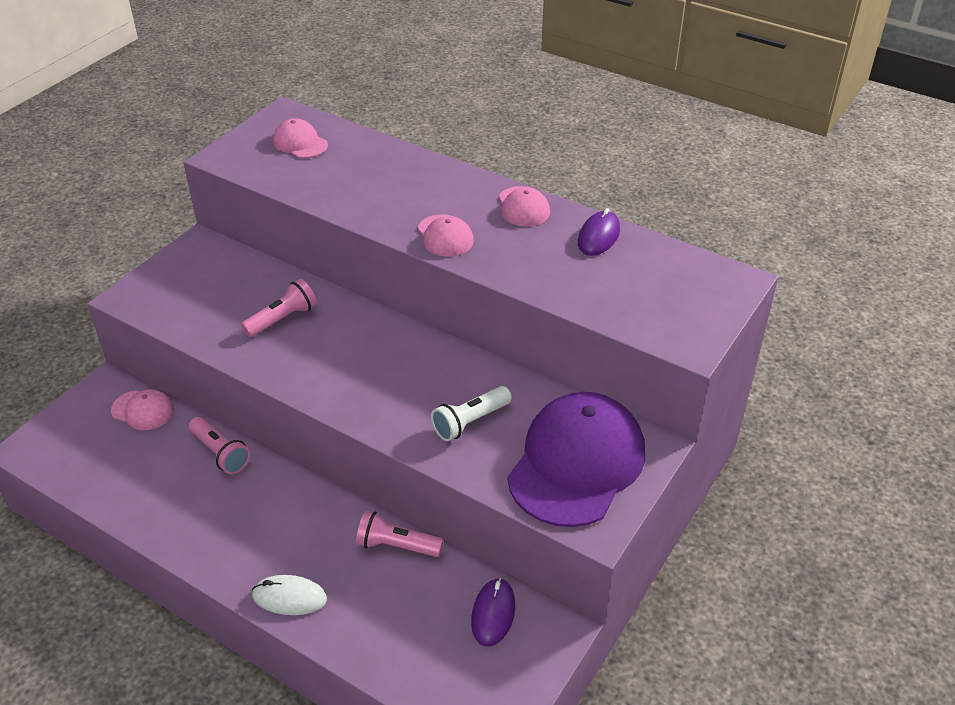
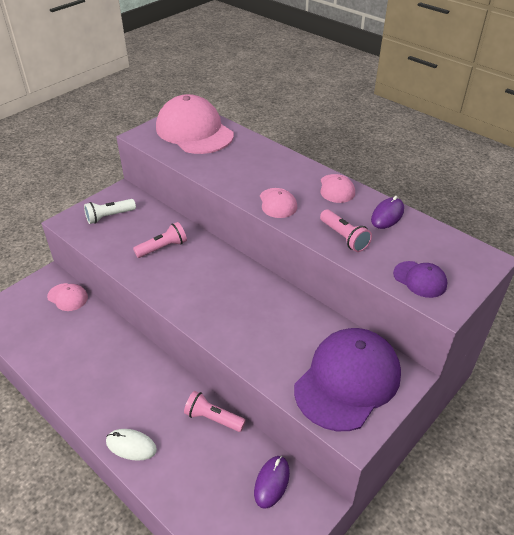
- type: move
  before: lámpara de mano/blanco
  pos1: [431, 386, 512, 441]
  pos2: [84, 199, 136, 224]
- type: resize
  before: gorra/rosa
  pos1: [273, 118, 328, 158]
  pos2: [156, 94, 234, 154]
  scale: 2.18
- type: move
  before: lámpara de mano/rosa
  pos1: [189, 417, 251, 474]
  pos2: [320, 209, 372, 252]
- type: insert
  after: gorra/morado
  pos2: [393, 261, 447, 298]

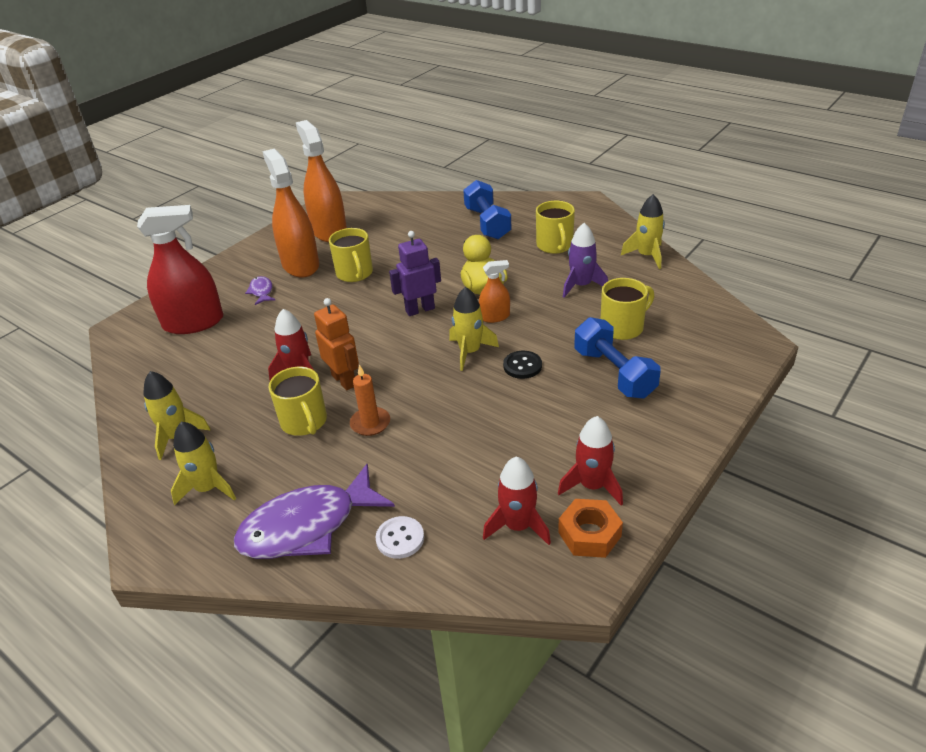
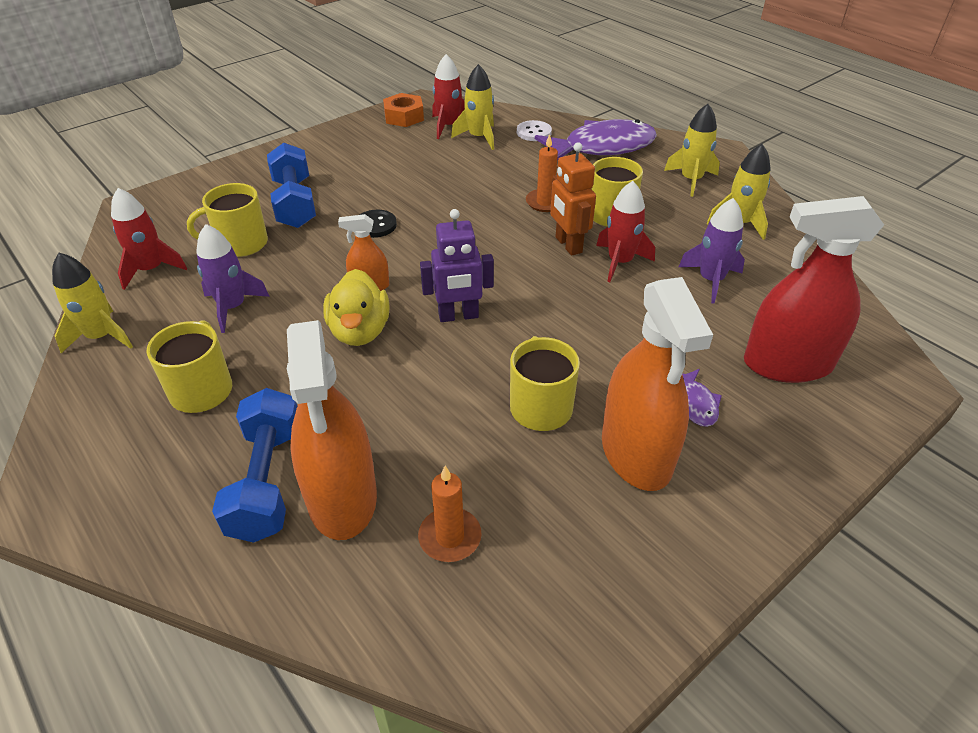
- type: move
  before: cohete/rojo
  pos1: [558, 416, 623, 506]
  pos2: [111, 188, 187, 290]
- type: move
  before: pulverizador/naranja
  pos1: [296, 120, 347, 242]
  pos2: [287, 320, 377, 540]
- type: insert
  after: vela/naranja
  pos2: [418, 466, 482, 562]
- type: move
  before: cohete/amarillo
  pos1: [449, 287, 499, 371]
  pos2: [451, 64, 494, 150]
- type: insert
  after: cohete/morado
  pos2: [679, 198, 745, 304]

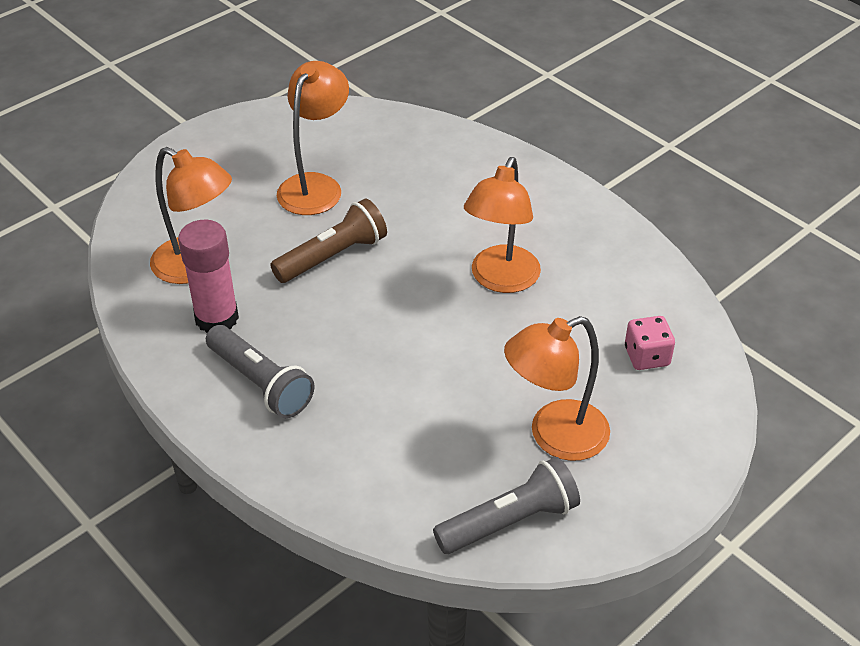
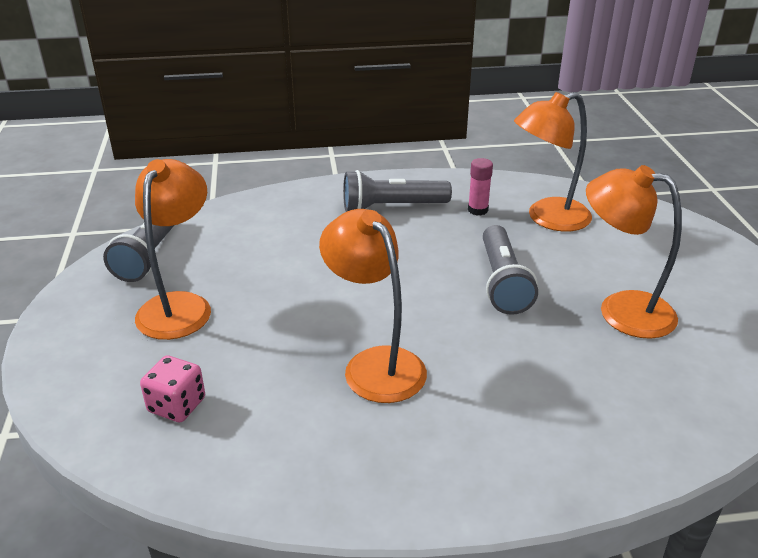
- type: resize
  before: barra de pegamento/rosa
  pos1: [178, 220, 239, 333]
  pos2: [468, 158, 493, 216]
  scale: 0.55
- type: recolor
  before: lámpara de mano/marrón
  after: lámpara de mano/gris
  pos1: [270, 198, 387, 283]
  pos2: [483, 225, 538, 315]
- type: rotate
  before: lámpara/naranja
  pos1: [277, 61, 349, 215]
  pos2: [586, 165, 682, 339]
  turn: 150

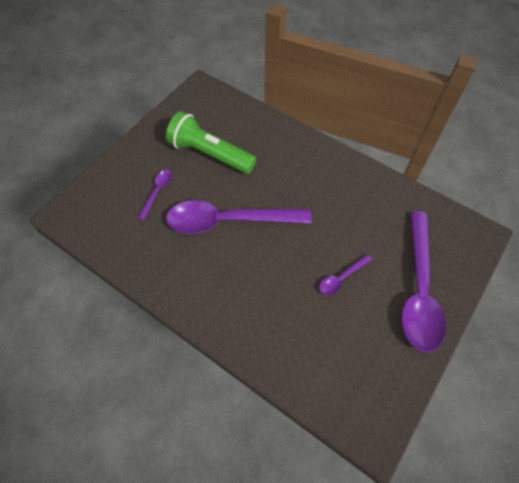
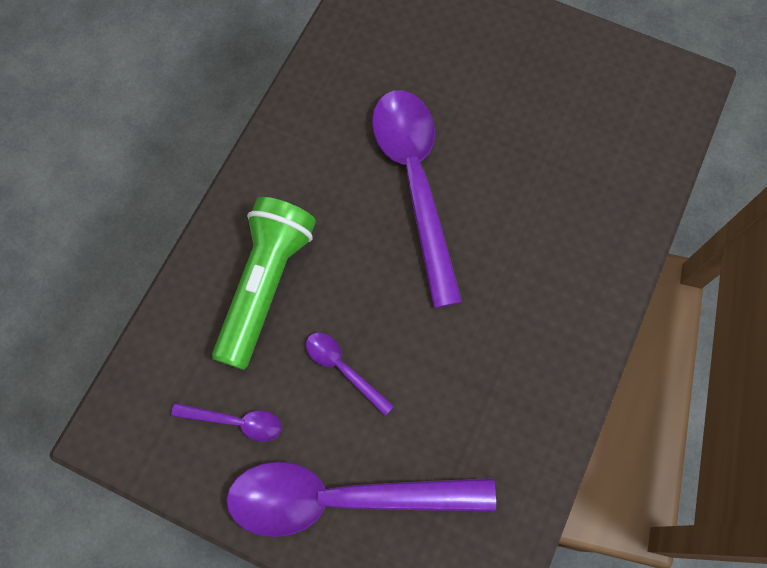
- type: move
  before: cuchara/morado
  pos1: [138, 170, 172, 220]
  pos2: [171, 403, 282, 442]
- type: move
  before: lámpara de mano/verde
  pos1: [166, 111, 256, 174]
  pos2: [212, 197, 316, 370]

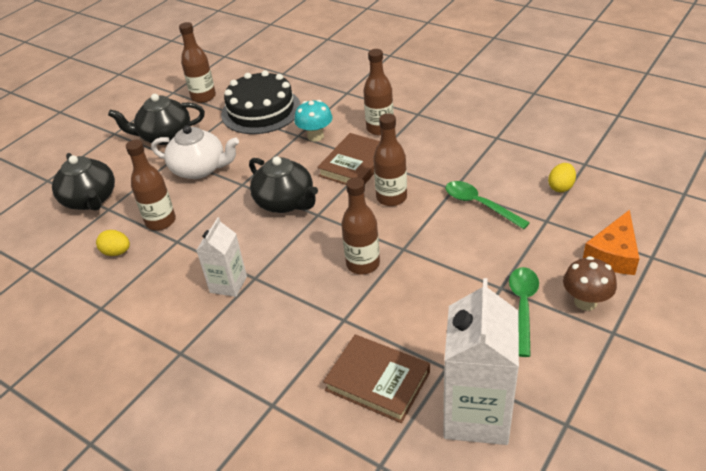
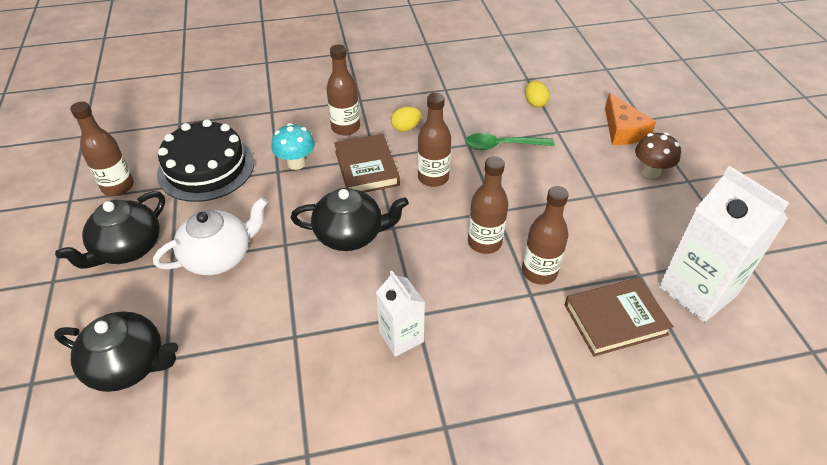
- type: move
  before: huevo/amarillo
  pos1: [96, 230, 130, 256]
  pos2: [391, 106, 421, 132]
- type: move
  before: botella/marrón
  pos1: [126, 140, 176, 230]
  pos2: [522, 186, 569, 285]
- type: delete
  before: cuchara/verde
  pos1: [509, 267, 539, 357]

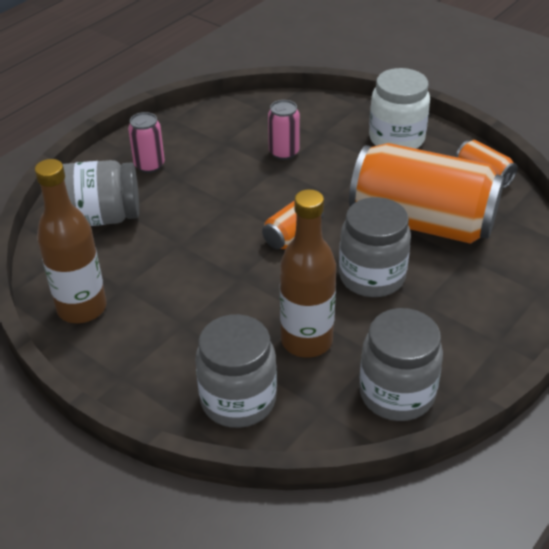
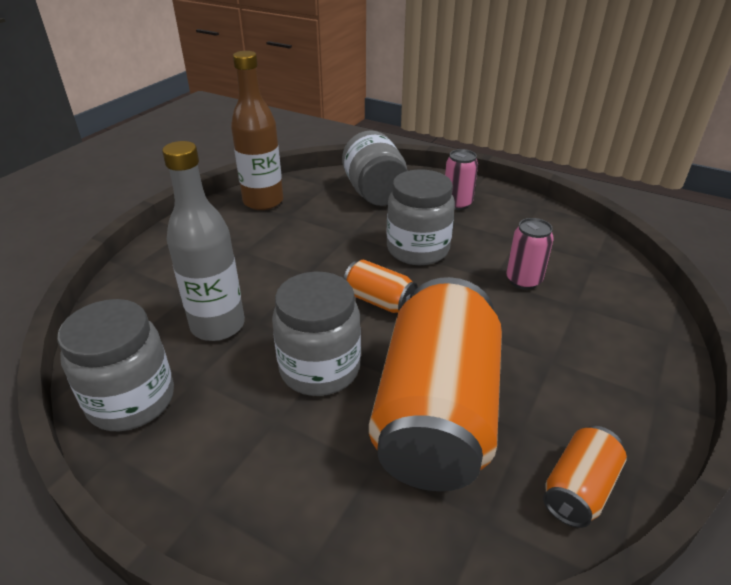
- type: recolor
  before: botella/marrón
  after: botella/gris
  pos1: [280, 189, 336, 358]
  pos2: [162, 141, 245, 341]
- type: move
  before: tarro/gris
  pos1: [195, 314, 277, 428]
  pos2: [386, 169, 455, 265]
- type: delete
  before: tarro/blanco
  pos1: [369, 68, 430, 149]

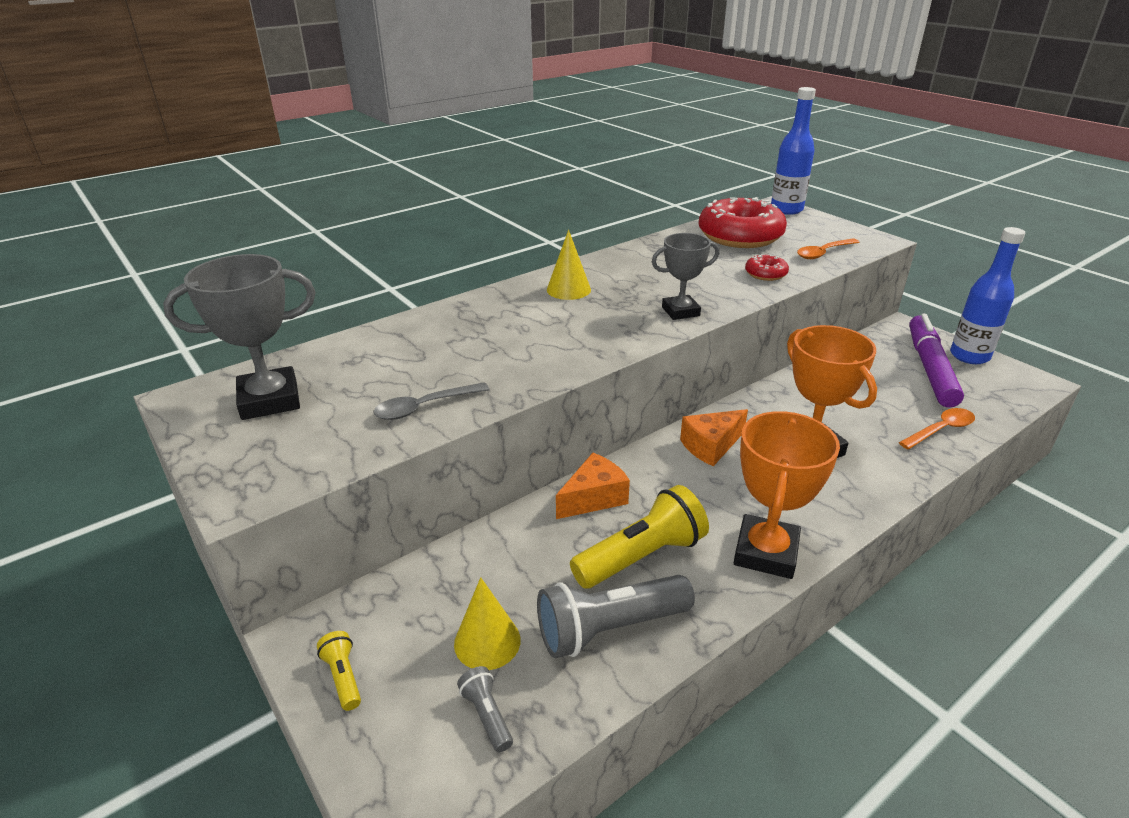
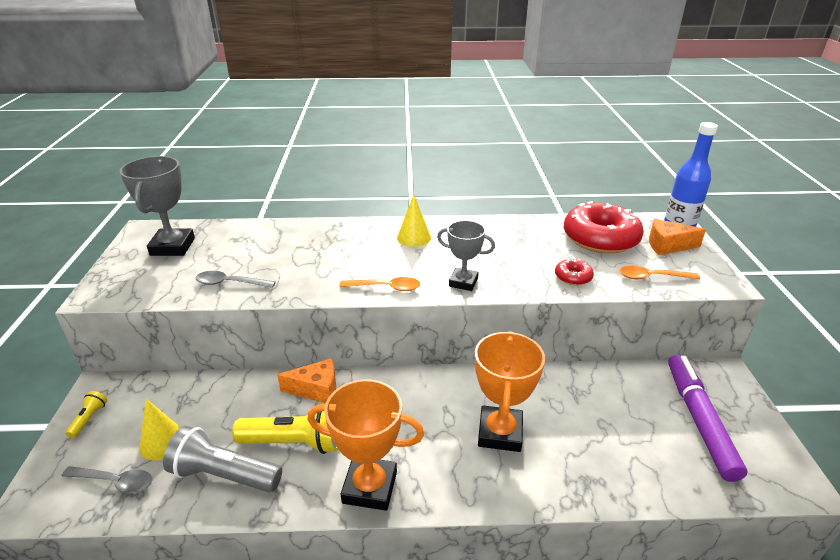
- type: replace
  before: lámpara de mano/gris
  after: cuchara/gris
  pos1: [457, 666, 513, 752]
  pos2: [62, 466, 152, 493]
- type: rotate
  before: trofeo/gris
  pos1: [163, 254, 316, 420]
  pos2: [120, 156, 195, 256]
  turn: 75
- type: rotate
  before: trofeo/naranja
  pos1: [734, 411, 840, 579]
  pos2: [307, 379, 424, 511]
  turn: 45
- type: move
  before: cuchara/naranja
  pos1: [899, 408, 975, 449]
  pos2: [340, 277, 420, 291]
- type: move
  before: queso/naranja
  pos1: [680, 409, 748, 466]
  pos2: [649, 219, 706, 255]
- type: rotate
  before: rotulador/morado
  pos1: [909, 314, 964, 407]
  pos2: [668, 354, 747, 482]
  turn: -45
- type: delete
  before: botella/azul
  pos1: [950, 227, 1025, 364]

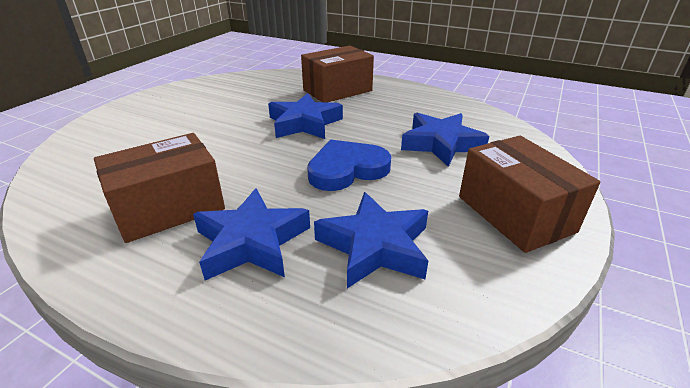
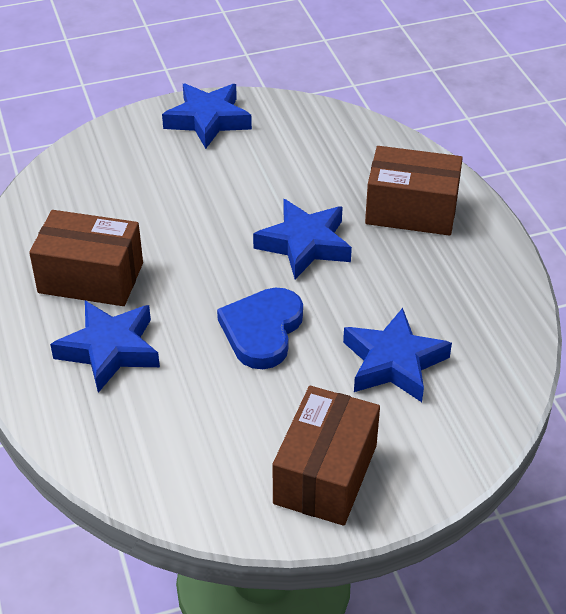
- type: move
  before: estrella/azul
  pos1: [314, 192, 428, 288]
  pos2: [162, 83, 252, 149]
- type: rotate
  before: corazón/azul
  pos1: [307, 140, 391, 191]
  pos2: [217, 287, 303, 369]
  turn: -90

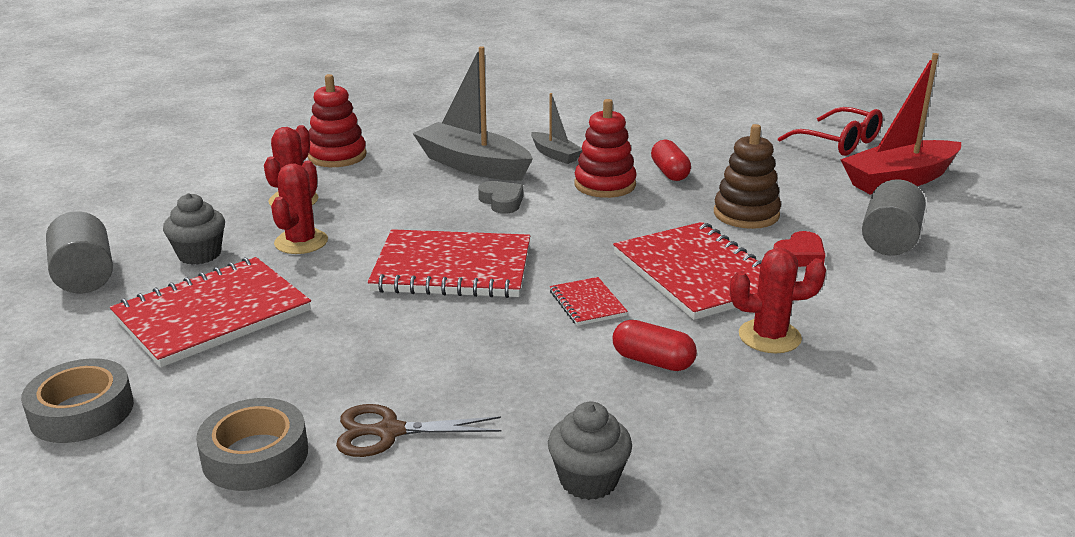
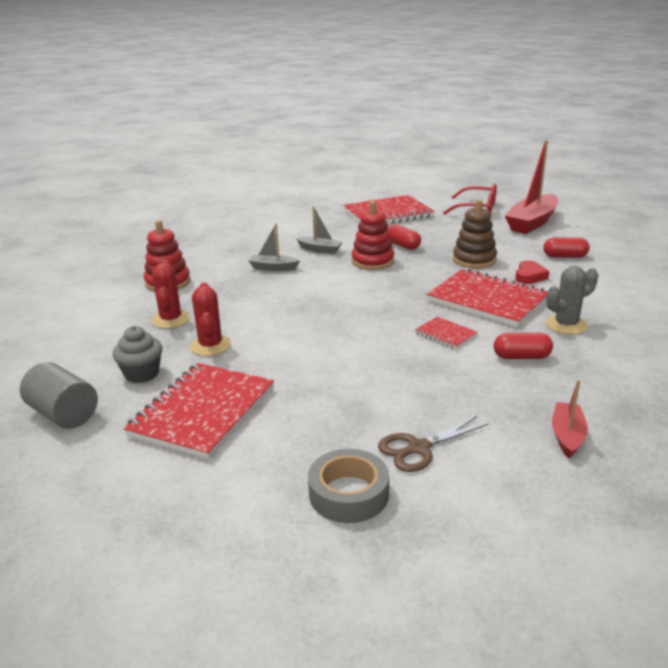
- type: resize
  before: barco/gris
  pos1: [413, 46, 533, 181]
  pos2: [248, 224, 300, 271]
  scale: 0.52
- type: move
  before: cuaderno/rojo
  pos1: [368, 229, 530, 298]
  pos2: [343, 195, 434, 224]
- type: replace
  before: cilindro/gris
  after: cápsula/rojo
  pos1: [862, 179, 926, 256]
  pos2: [543, 237, 590, 258]
- type: recolor
  before: cactus/rojo
  after: cactus/gris
  pos1: [730, 248, 826, 353]
  pos2: [546, 266, 598, 335]
- type: replace
  before: magdalena/gris
  after: barco/rojo
  pos1: [548, 402, 632, 500]
  pos2: [552, 380, 588, 458]
- type: delete
  before: cinta adhesiva/gris
  pos1: [21, 358, 134, 443]
- type: delete
  before: corazón/gris
  pos1: [478, 181, 524, 214]

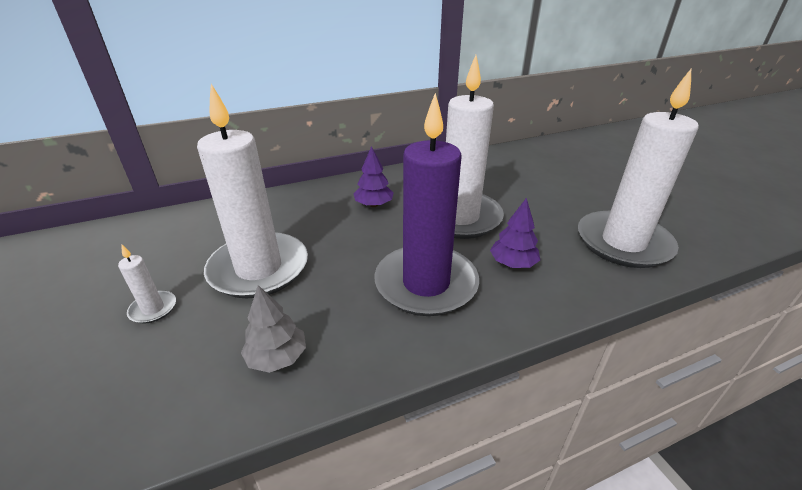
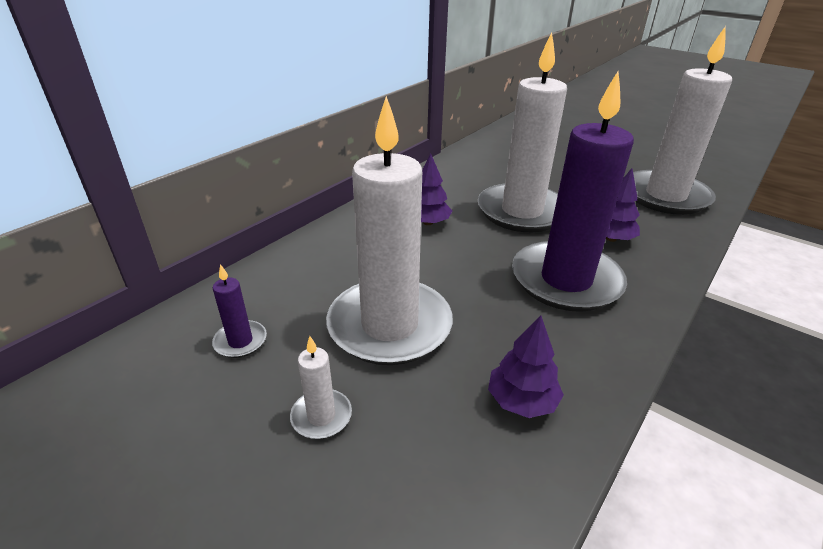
- type: insert
  after: vela/morado
  pos2: [212, 264, 267, 358]
- type: recolor
  before: árbol/gris
  after: árbol/morado
  pos1: [241, 285, 306, 373]
  pos2: [488, 316, 564, 418]

